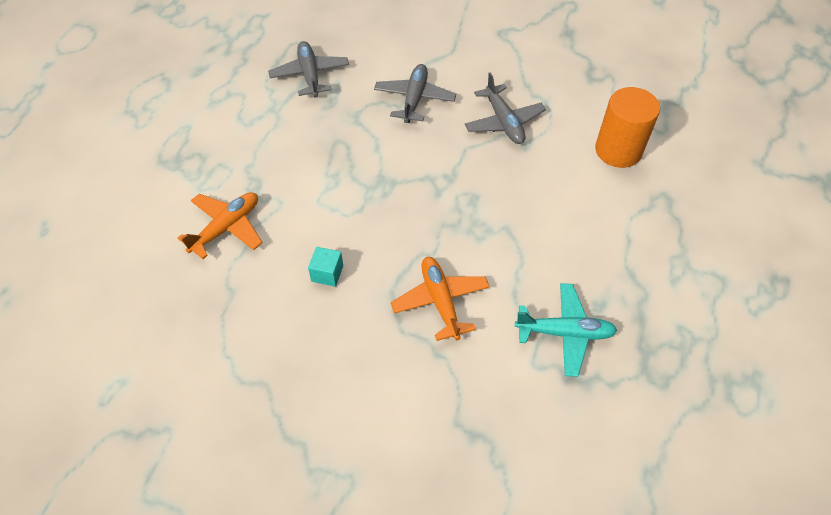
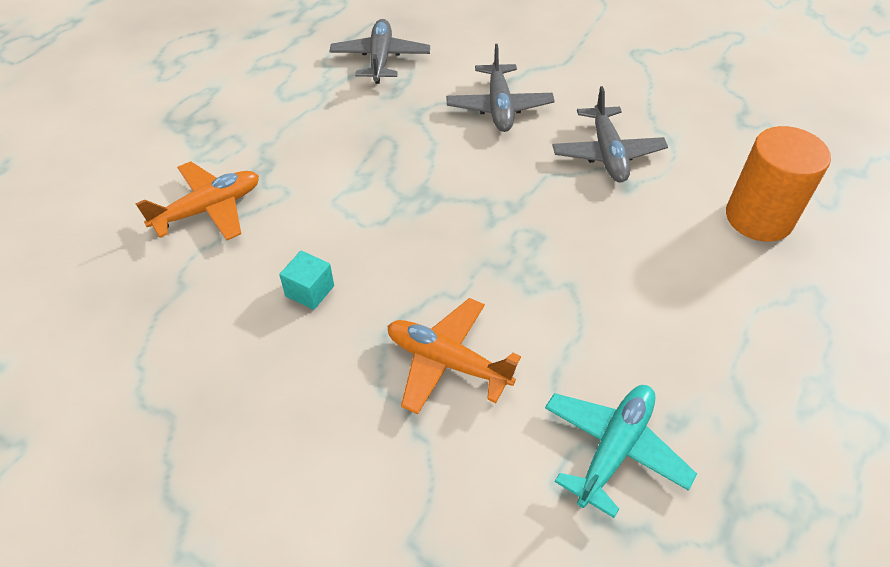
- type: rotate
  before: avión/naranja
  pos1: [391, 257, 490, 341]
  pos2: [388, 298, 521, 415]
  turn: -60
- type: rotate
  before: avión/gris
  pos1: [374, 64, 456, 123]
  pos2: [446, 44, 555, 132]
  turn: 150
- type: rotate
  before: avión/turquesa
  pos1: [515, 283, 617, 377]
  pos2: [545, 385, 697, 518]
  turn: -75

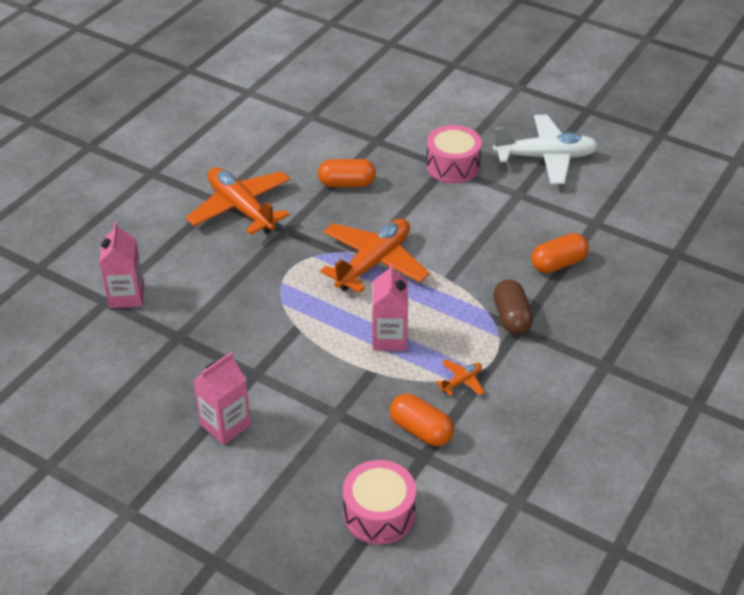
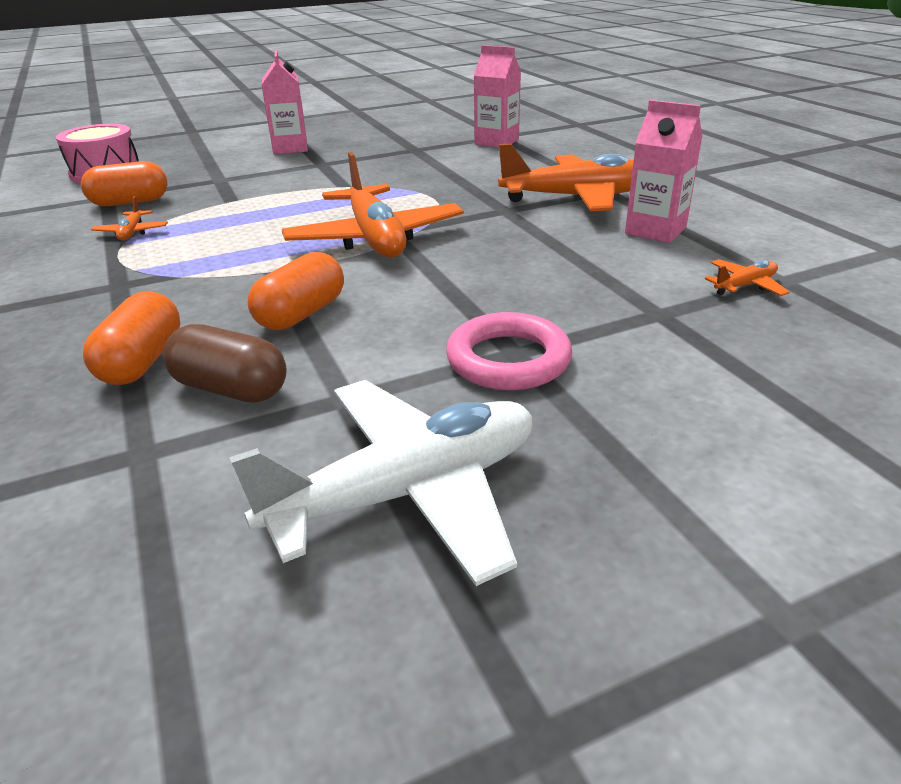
- type: move
  before: cápsula/marrón
  pos1: [493, 280, 533, 335]
  pos2: [163, 324, 287, 403]
- type: rotate
  before: avión/blanco
  pos1: [492, 115, 599, 184]
  pos2: [229, 380, 532, 586]
  turn: -150
- type: move
  before: cápsula/naranja
  pos1: [318, 159, 376, 187]
  pos2: [248, 252, 344, 330]
- type: replace
  before: tambor/rosa
  after: anillo/rosa
  pos1: [426, 125, 482, 184]
  pos2: [446, 312, 572, 390]
- type: move
  before: cartón de leche/rosa
  pos1: [372, 263, 408, 351]
  pos2: [625, 100, 702, 243]
- type: insert
  after: avión/naranja
  pos2: [705, 259, 790, 296]

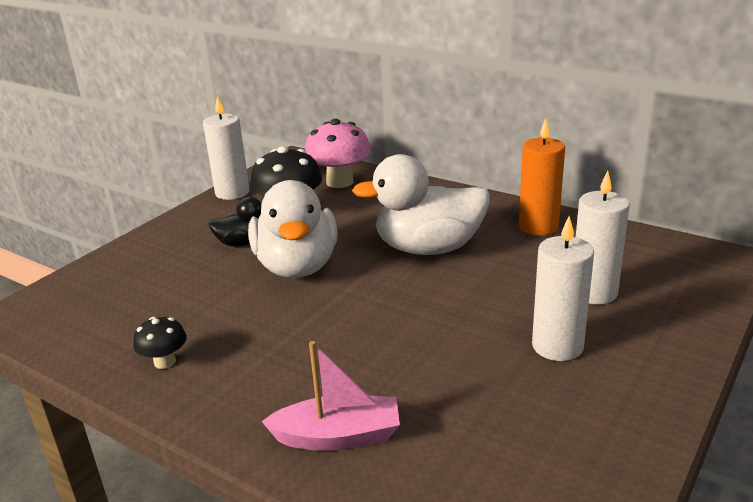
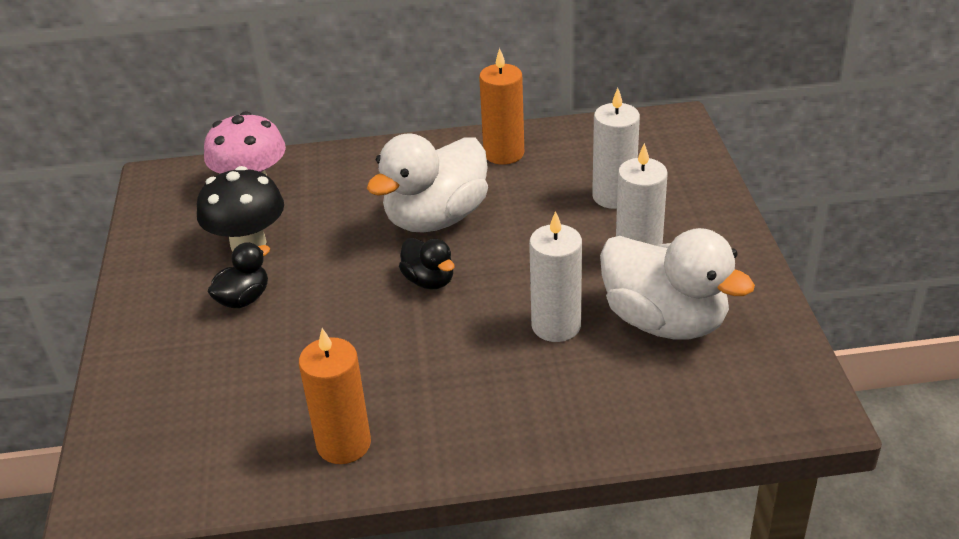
- type: replace
  before: seta/negro
  after: vela/naranja
  pos1: [133, 317, 187, 369]
  pos2: [299, 328, 371, 464]
- type: insert
  after: pato/negro
  pos2: [399, 238, 454, 289]
- type: move
  before: vela/blanco
  pos1: [203, 96, 250, 200]
  pos2: [529, 211, 582, 342]
- type: move
  before: pato/blanco
  pos1: [248, 180, 338, 278]
  pos2: [600, 228, 755, 340]
- type: delete
  before: barco/rosa
  pos1: [261, 341, 400, 451]

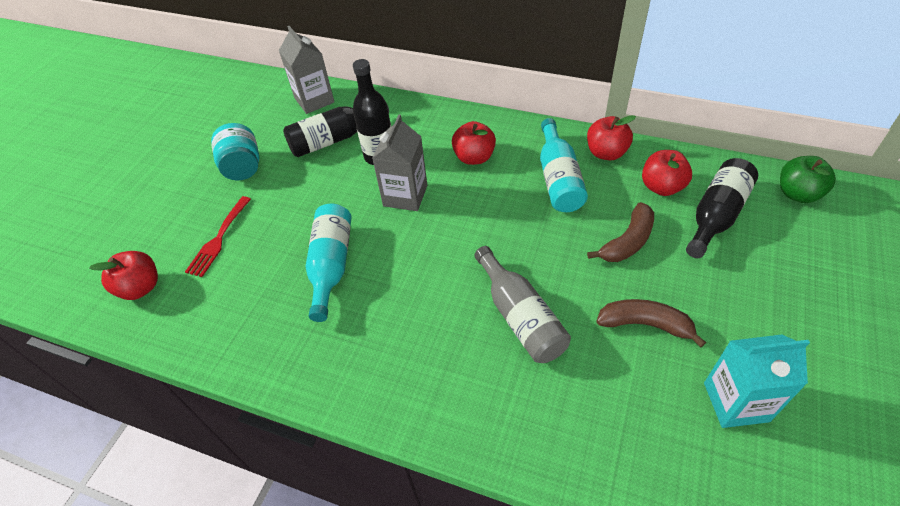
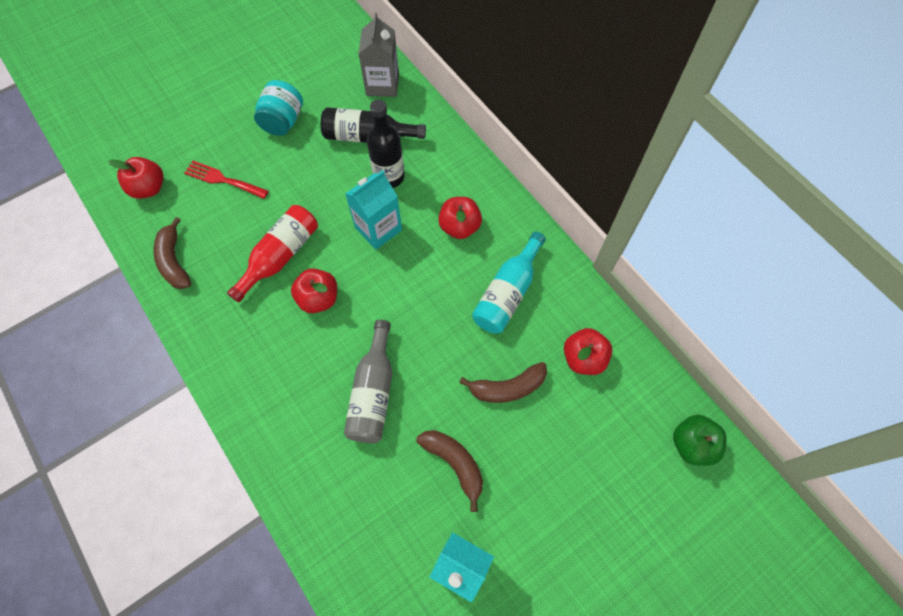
- type: insert
  after: plátano/marrón
  pos2: [154, 217, 191, 289]
- type: rotate
  before: tenedor/rojo
  pos1: [185, 196, 251, 277]
  pos2: [184, 161, 269, 199]
  turn: 60
- type: recolor
  before: botella/turquesa
  after: botella/rojo
  pos1: [306, 204, 352, 322]
  pos2: [227, 205, 318, 302]
- type: move
  before: manzana/rojo
  pos1: [587, 115, 636, 160]
  pos2: [291, 268, 337, 313]
- type: recolor
  before: cartón de leche/gris
  after: cartón de leche/turquesa
  pos1: [372, 115, 427, 211]
  pos2: [345, 170, 402, 250]
- type: delete
  before: botella/negro
  pos1: [686, 158, 758, 258]

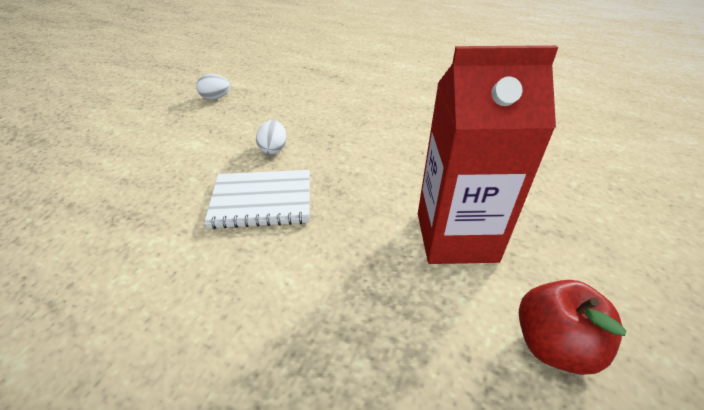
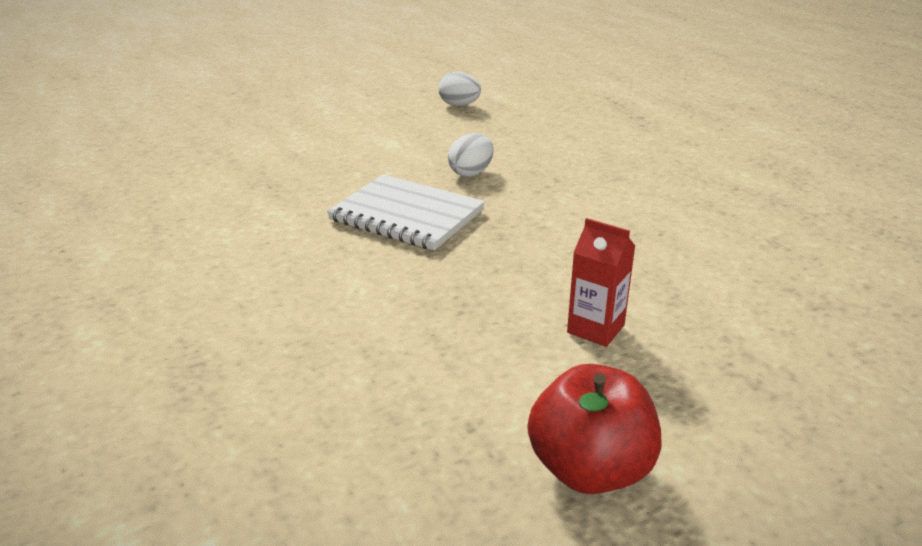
- type: resize
  before: cartón de leche/rojo
  pos1: [418, 45, 558, 264]
  pos2: [567, 218, 635, 347]
  scale: 0.42

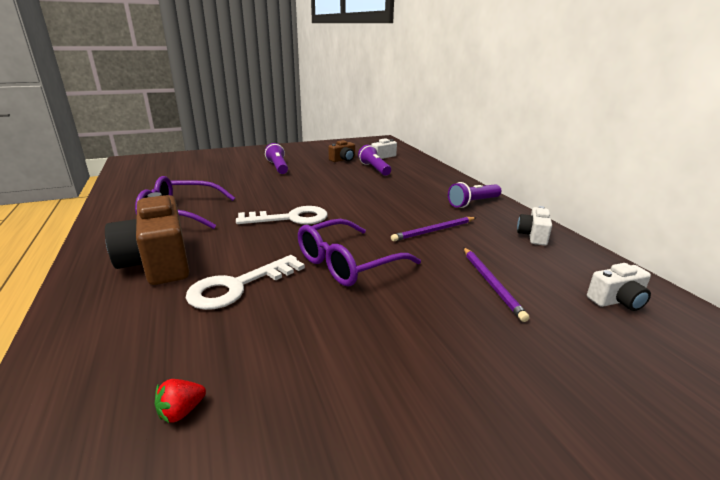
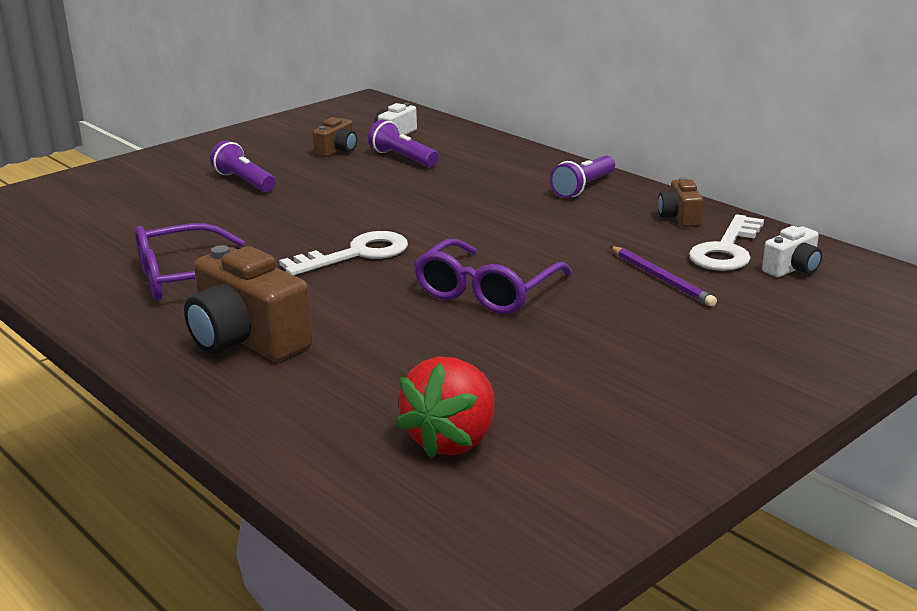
- type: resize
  before: fresa/rojo
  pos1: [155, 379, 206, 423]
  pos2: [396, 357, 495, 458]
  scale: 2.42
- type: recolor
  before: cámara/blanco
  after: cámara/marrón
  pos1: [517, 206, 552, 246]
  pos2: [658, 177, 703, 227]
- type: move
  before: llave/blanco
  pos1: [186, 255, 305, 310]
  pos2: [689, 214, 764, 271]
- type: delete
  before: lápiz/morado
  pos1: [391, 217, 476, 241]

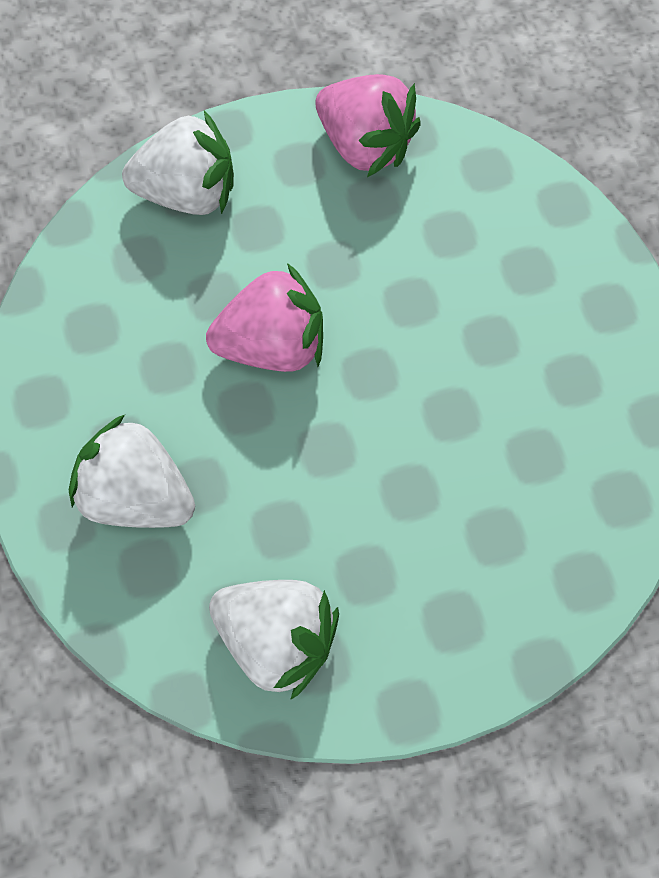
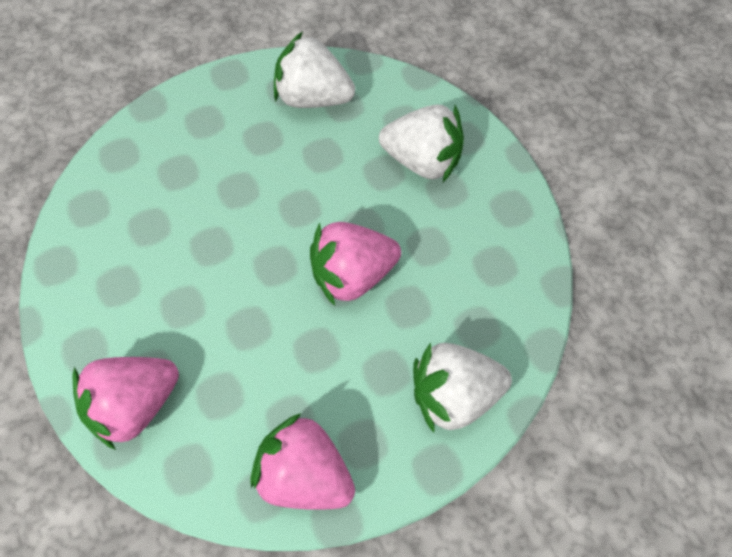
- type: insert
  after: fresa/rosa
  pos2: [72, 357, 179, 450]

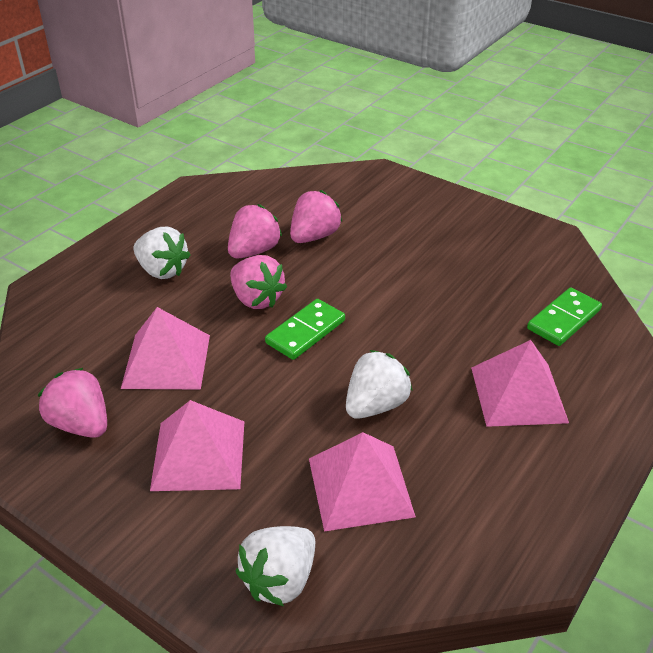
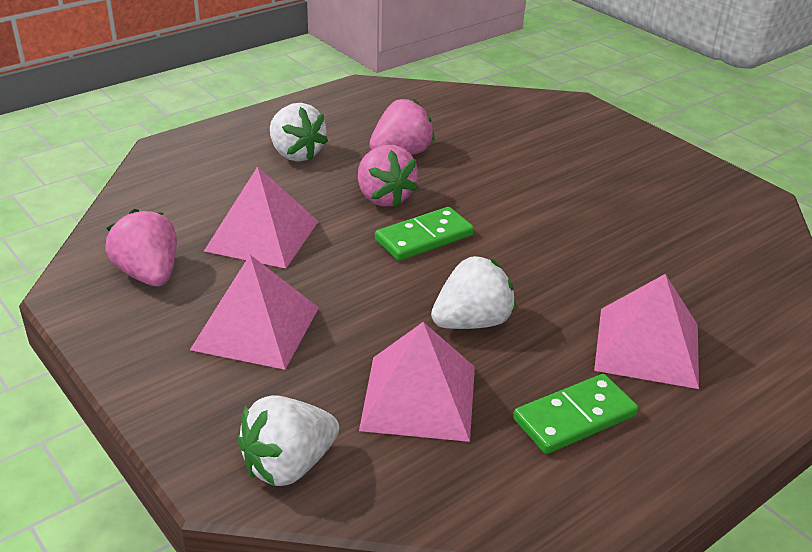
- type: move
  before: ficha de dominó/verde
  pos1: [527, 288, 602, 346]
  pos2: [513, 374, 638, 454]
- type: delete
  before: fresa/rosa
  pos1: [290, 190, 342, 243]

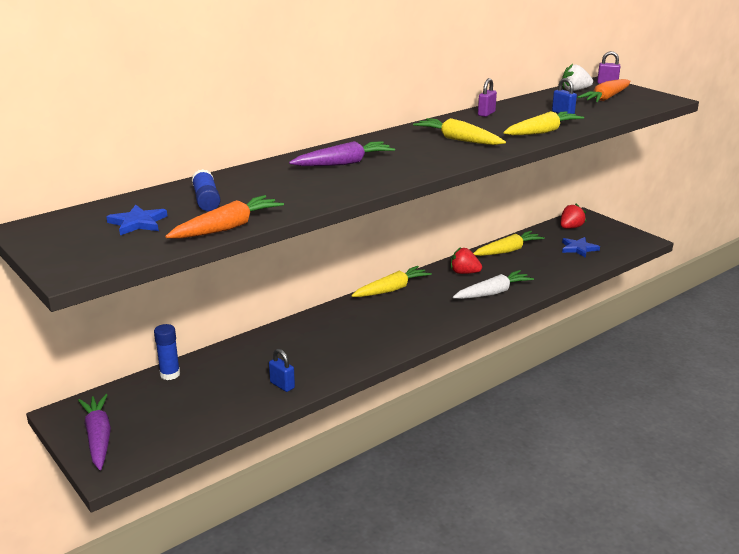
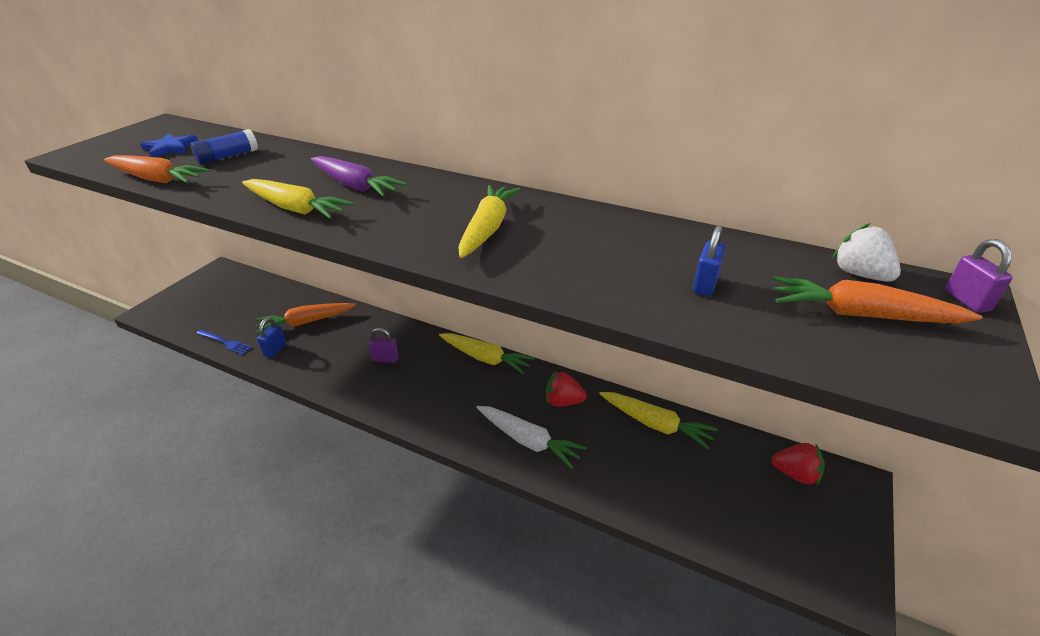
- type: insert
  after: tenedor/azul
  pos2: [196, 330, 252, 355]
- type: move
  before: zanahoria/amarillo
  pos1: [503, 111, 584, 135]
  pos2: [242, 179, 354, 219]
- type: insert
  after: zanahoria/naranja
  pos2: [255, 303, 356, 334]
- type: move
  before: candado/morado
  pos1: [478, 78, 497, 117]
  pos2: [369, 328, 399, 363]
- type: rotate
  before: fresa/rojo
  pos1: [451, 247, 482, 274]
  pos2: [546, 371, 587, 407]
  turn: -75
- type: delete
  before: zanahoria/morado
  pos1: [78, 394, 111, 470]
- type: delete
  before: barra de pegamento/azul
  pos1: [154, 324, 180, 380]
- type: delete
  before: estrella/azul
  pos1: [562, 237, 600, 258]

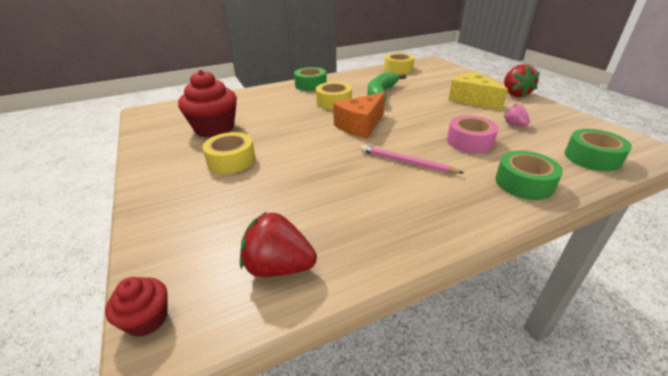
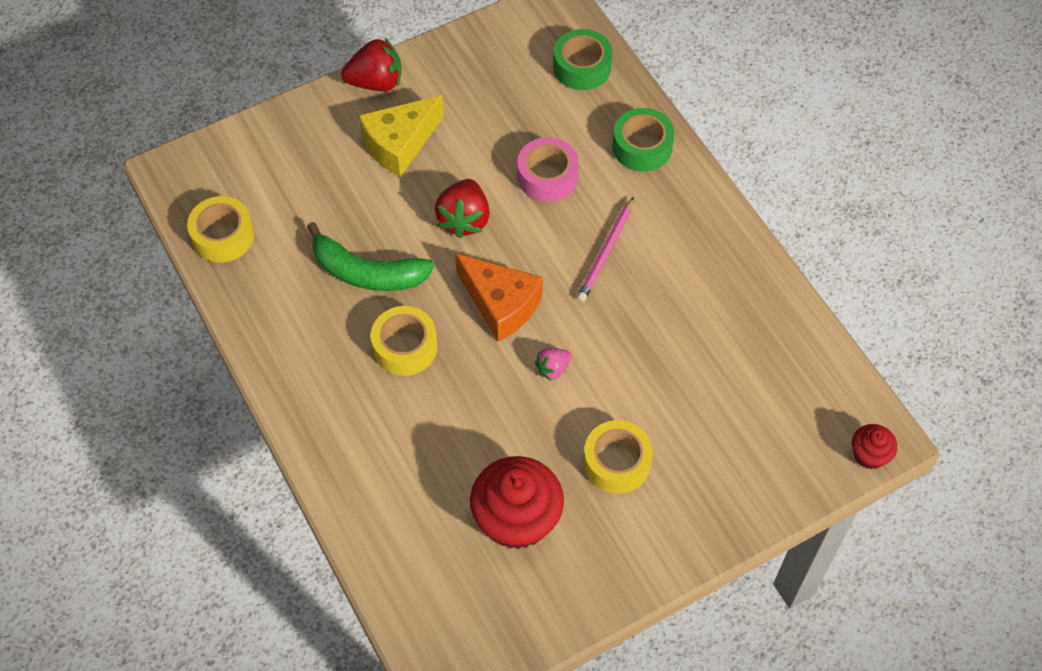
- type: move
  before: fresa/rojo
  pos1: [240, 211, 317, 277]
  pos2: [435, 179, 490, 238]
- type: move
  before: fresa/rosa
  pos1: [504, 104, 530, 126]
  pos2: [535, 348, 572, 381]
- type: delete
  before: cinta adhesiva/verde
  pos1: [294, 67, 327, 91]

